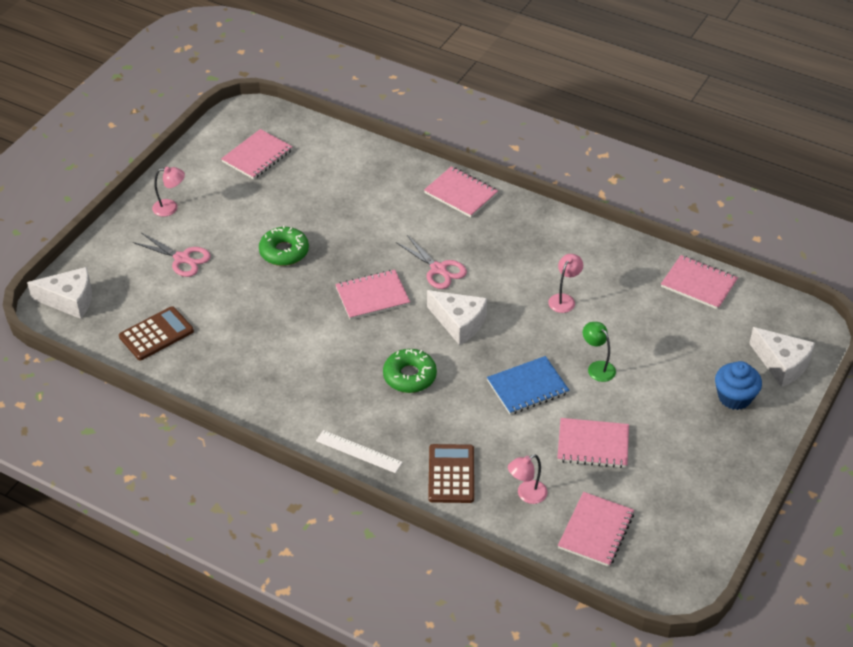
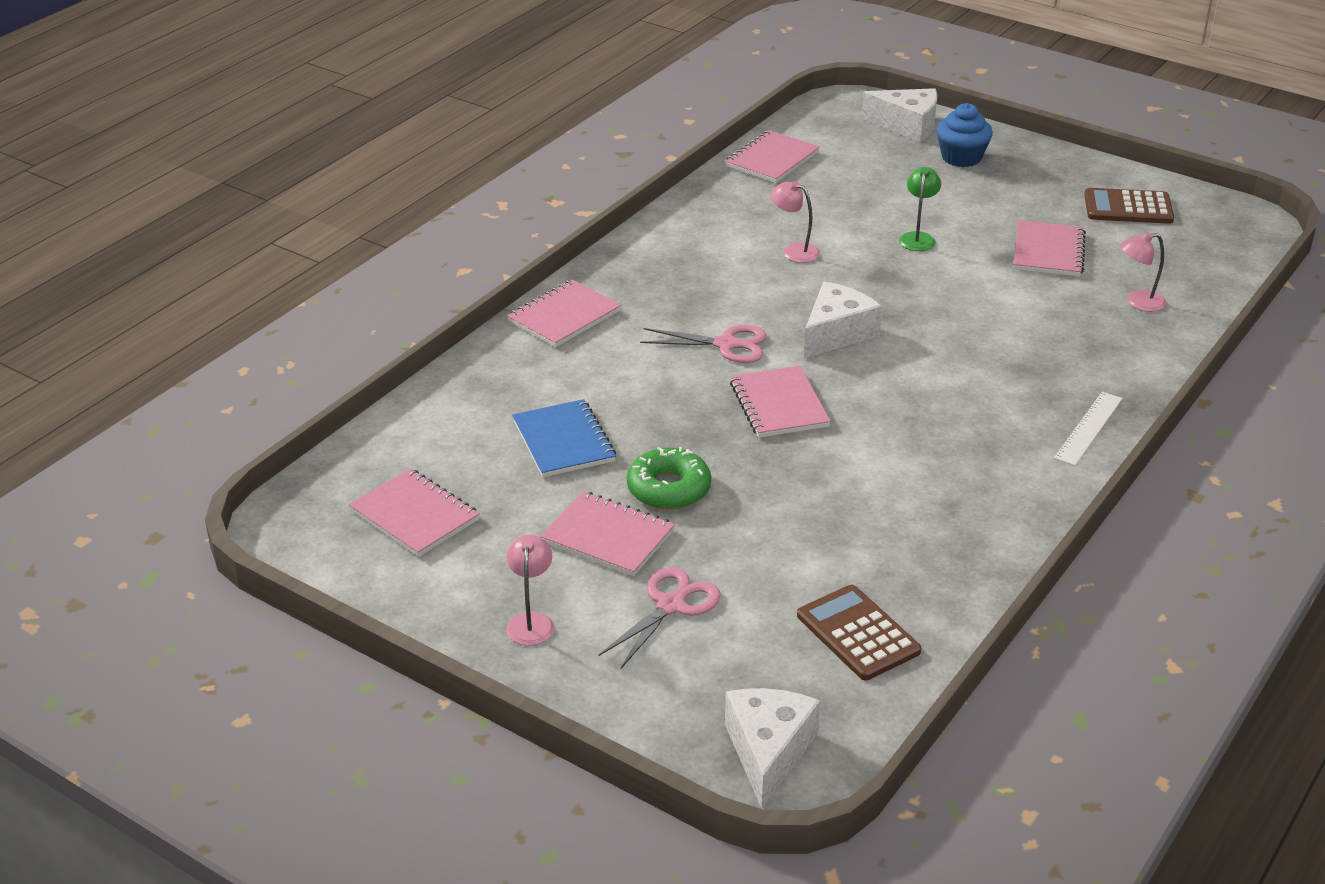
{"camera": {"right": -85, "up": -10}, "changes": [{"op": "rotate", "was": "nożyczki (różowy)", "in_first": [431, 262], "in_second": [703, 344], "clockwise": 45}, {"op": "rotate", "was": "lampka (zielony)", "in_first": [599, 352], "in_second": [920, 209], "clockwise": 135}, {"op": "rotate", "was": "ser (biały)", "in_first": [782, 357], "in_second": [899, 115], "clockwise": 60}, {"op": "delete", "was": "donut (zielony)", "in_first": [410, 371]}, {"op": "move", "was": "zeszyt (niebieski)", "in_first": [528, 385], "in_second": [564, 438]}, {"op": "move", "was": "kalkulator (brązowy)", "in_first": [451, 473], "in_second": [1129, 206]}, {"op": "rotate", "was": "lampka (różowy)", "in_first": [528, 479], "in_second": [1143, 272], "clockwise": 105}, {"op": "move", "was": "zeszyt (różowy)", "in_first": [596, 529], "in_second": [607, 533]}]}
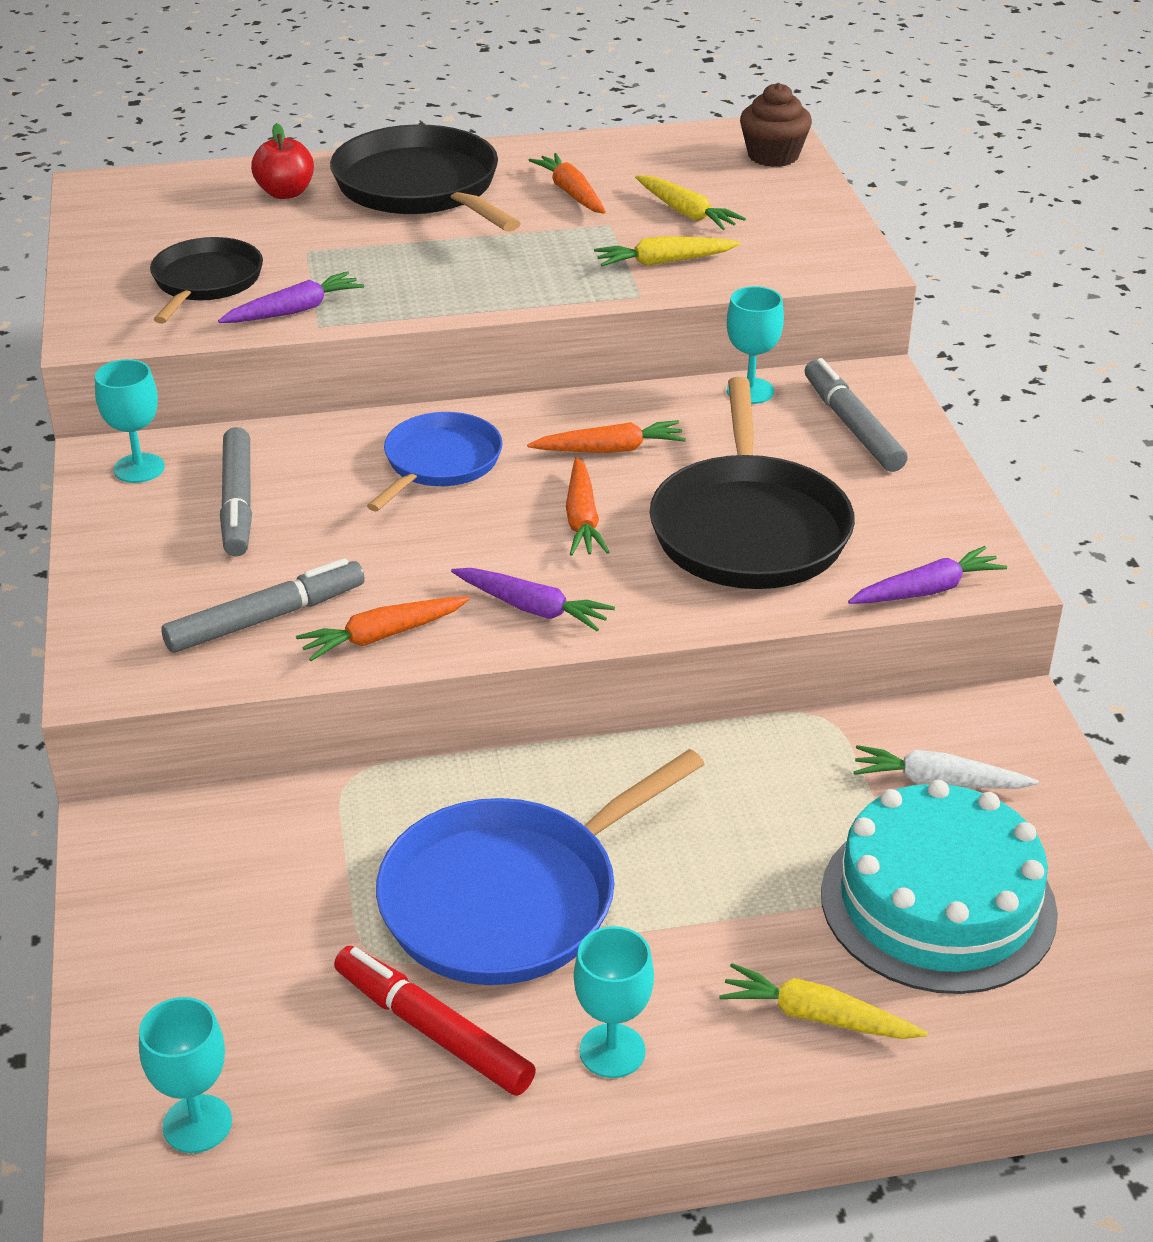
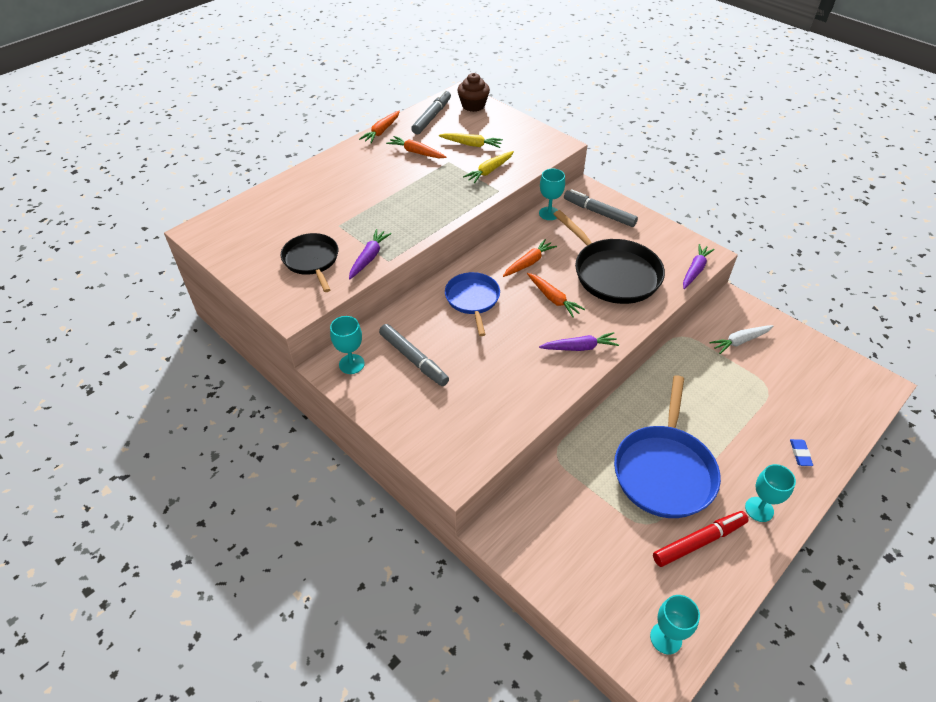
{"camera": {"right": -35, "up": 10}, "changes": [{"op": "delete", "was": "jabłko (czerwony)", "in_first": [282, 161]}, {"op": "delete", "was": "patelnia (czarny)", "in_first": [425, 178]}, {"op": "move", "was": "flamaster (szary)", "in_first": [263, 605], "in_second": [431, 112]}, {"op": "move", "was": "marchewka (pomarańczowy)", "in_first": [382, 629], "in_second": [379, 127]}, {"op": "delete", "was": "tort (turkusowy)", "in_first": [939, 887]}, {"op": "rotate", "was": "flamaster (czerwony)", "in_first": [435, 1021], "in_second": [701, 539], "clockwise": 150}, {"op": "replace", "was": "marchewka (żółty)", "now": "gumka do mazania (niebieski)", "in_first": [823, 1001], "in_second": [801, 452]}]}
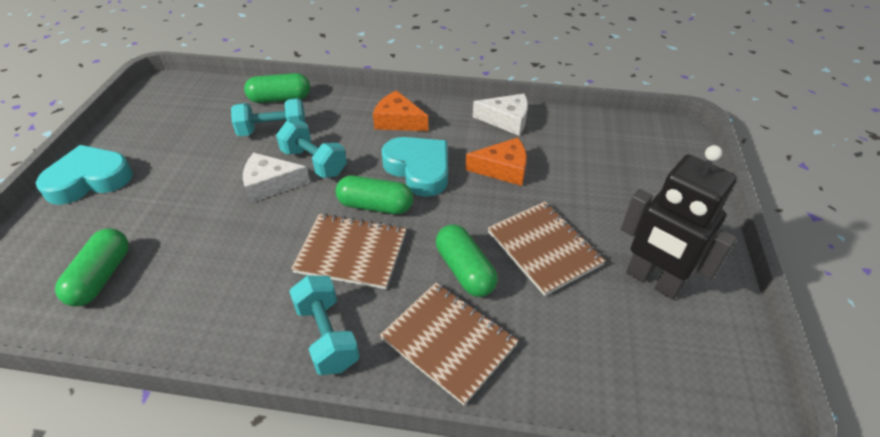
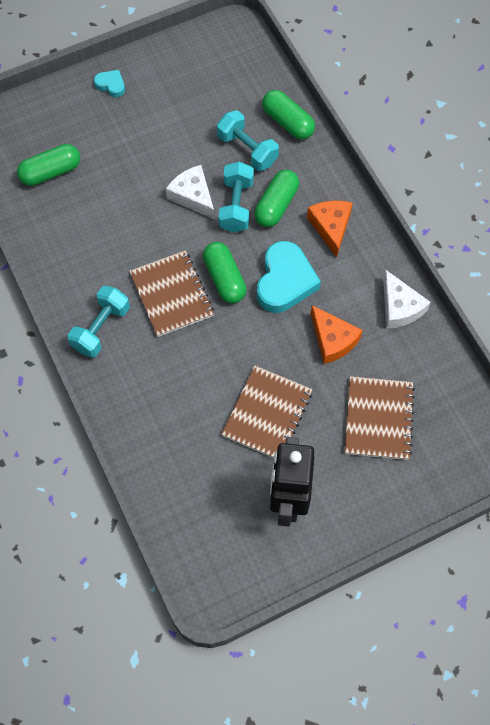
{"camera": {"right": 55, "up": 20}, "changes": [{"op": "resize", "was": "serce (turkusowy)", "in_first": [84, 175], "in_second": [109, 83], "ratio": 0.49}, {"op": "move", "was": "kapsułka (zielony)", "in_first": [467, 261], "in_second": [276, 198]}, {"op": "move", "was": "zeszyt (brązowy)", "in_first": [449, 344], "in_second": [380, 418]}]}
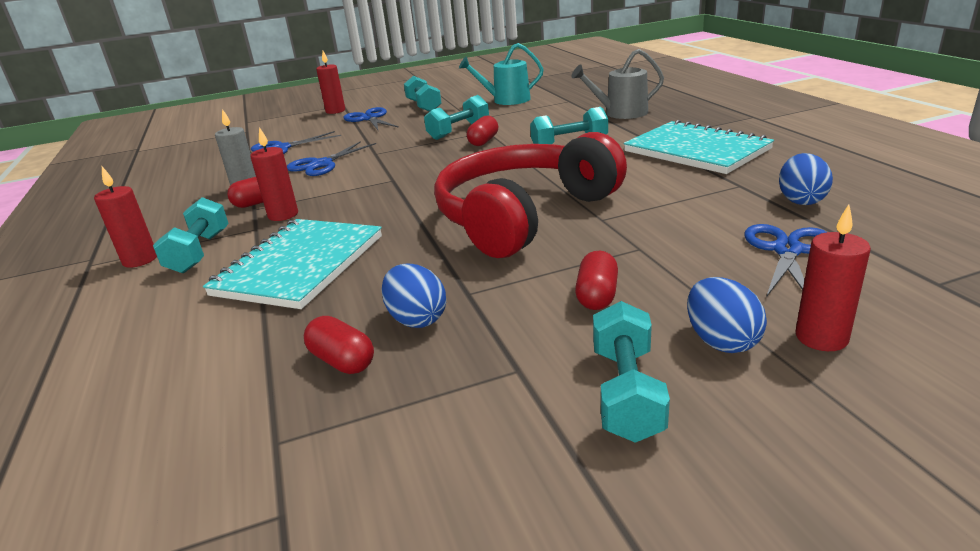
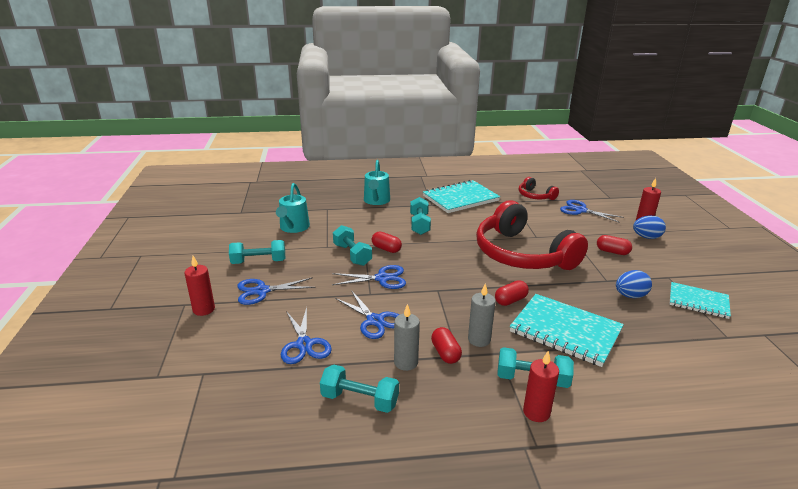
{"camera": {"right": -80, "up": 0}, "changes": [{"op": "recolor", "was": "konewka (szary)", "now": "konewka (turkusowy)", "in_first": [617, 84], "in_second": [377, 182]}, {"op": "recolor", "was": "świeca (czerwony)", "now": "świeca (szary)", "in_first": [274, 174], "in_second": [481, 315]}, {"op": "replace", "was": "jajko (niebieski)", "now": "słuchawki (czerwony)", "in_first": [806, 179], "in_second": [539, 188]}, {"op": "move", "was": "hantel (turkusowy)", "in_first": [631, 372], "in_second": [359, 389]}, {"op": "move", "was": "kapsułka (czerwony)", "in_first": [339, 345], "in_second": [512, 293]}, {"op": "insert", "now": "nożyczki (niebieski)", "in_second": [369, 277]}, {"op": "insert", "now": "zeszyt (turkusowy)", "in_second": [700, 300]}]}
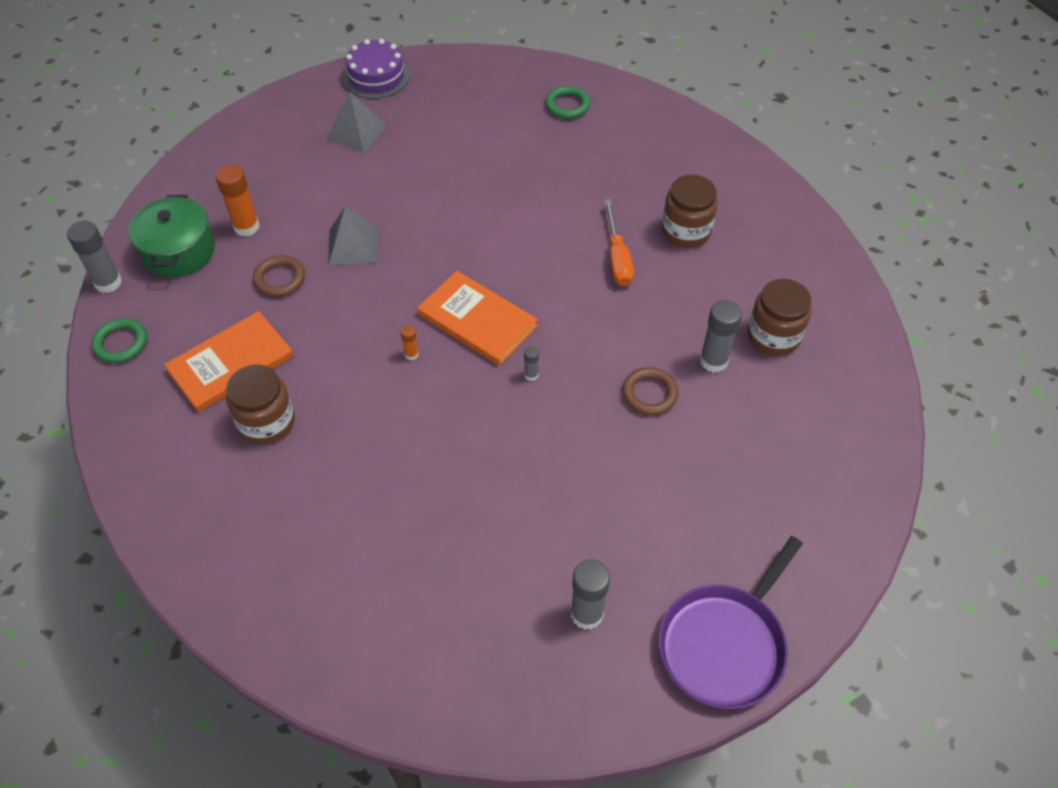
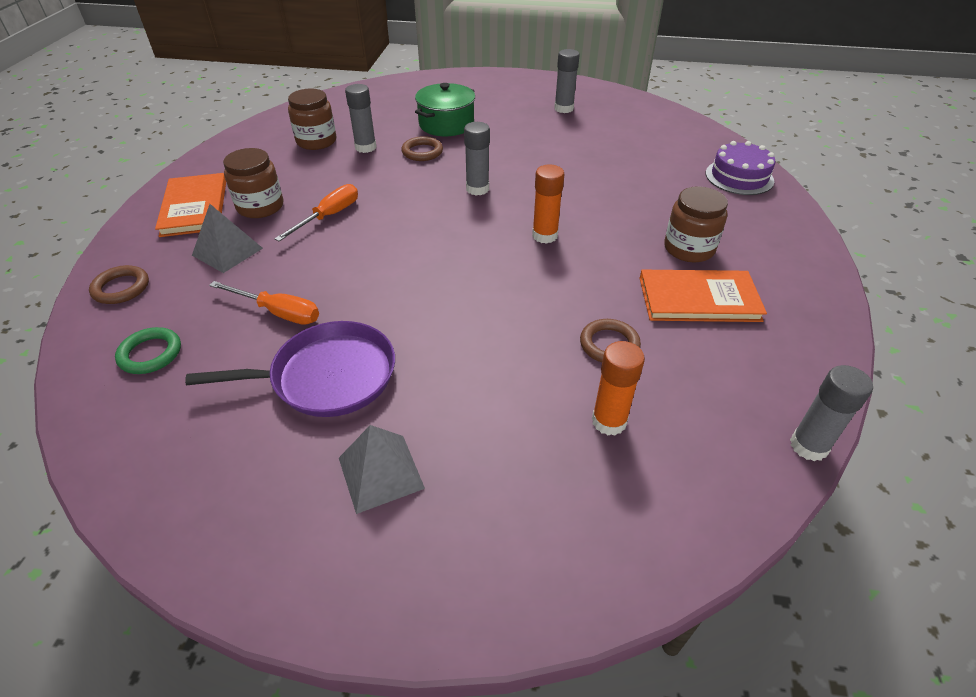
{"camera": {"right": -140, "up": -10}, "changes": [{"op": "move", "was": "tort (fioletowy)", "in_first": [376, 69], "in_second": [740, 168]}, {"op": "move", "was": "garnek (zielony)", "in_first": [171, 236], "in_second": [445, 109]}, {"op": "move", "was": "piramida (szary)", "in_first": [353, 236], "in_second": [227, 238]}, {"op": "move", "was": "książka (pomarańczowy)", "in_first": [477, 318], "in_second": [190, 205]}, {"op": "delete", "was": "pierścień (zielony)", "in_first": [119, 340]}, {"op": "resize", "was": "klej w sztyfcie (pomarańczowy)", "in_first": [409, 342], "in_second": [548, 204], "ratio": 2.02}, {"op": "resize", "was": "klej w sztyfcie (szary)", "in_first": [531, 363], "in_second": [477, 159], "ratio": 2.02}, {"op": "move", "was": "patelnia (fioletowy)", "in_first": [731, 622], "in_second": [290, 369]}, {"op": "insert", "now": "pierścień (brązowy)", "in_second": [119, 284]}, {"op": "insert", "now": "śrubokręt (pomarańczowy)", "in_second": [264, 303]}]}
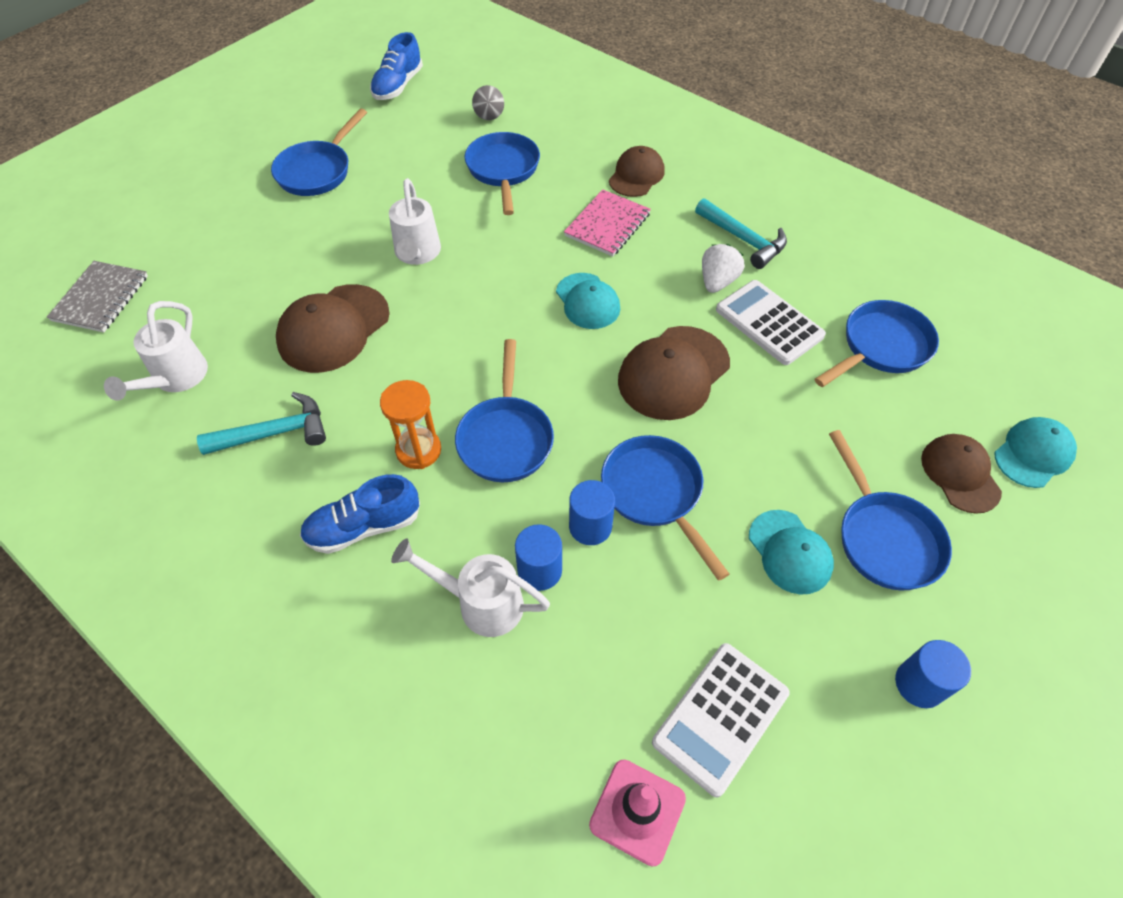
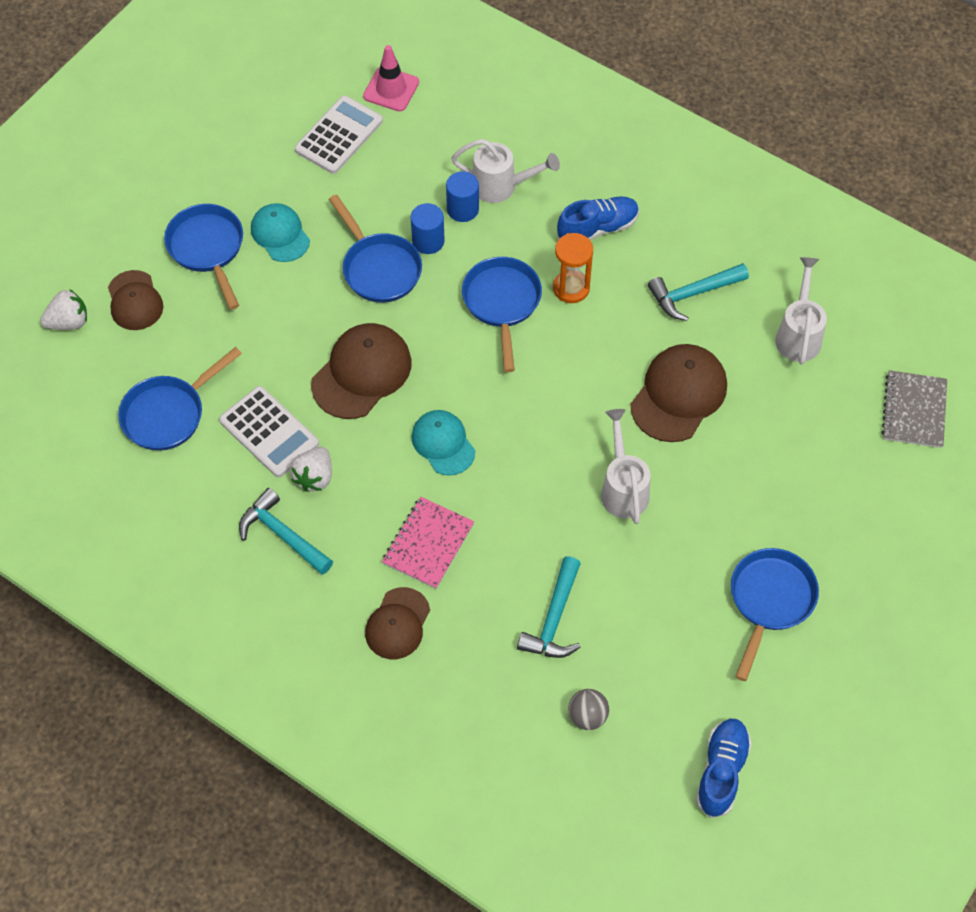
{"camera": {"right": 175, "up": 5}, "changes": [{"op": "replace", "was": "patelnia (niebieski)", "now": "młotek (turkusowy)", "in_first": [502, 173], "in_second": [549, 607]}, {"op": "replace", "was": "czapka (turkusowy)", "now": "truskawka (biały)", "in_first": [1035, 452], "in_second": [63, 310]}, {"op": "delete", "was": "walec (niebieski)", "in_first": [933, 674]}]}
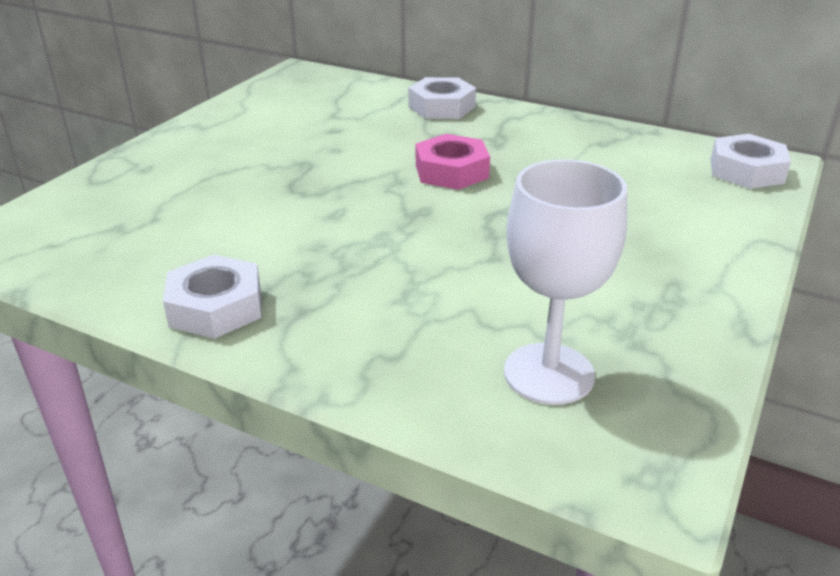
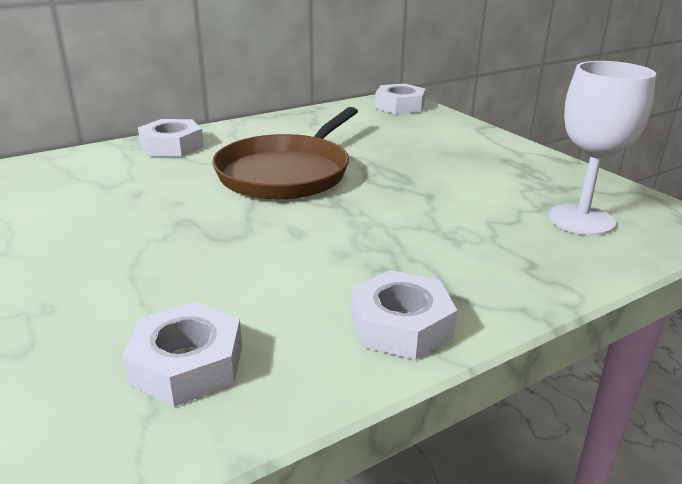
{"camera": {"right": -60, "up": -5}, "changes": [{"op": "replace", "was": "nakrętka (różowy)", "now": "patelnia (brązowy)", "in_first": [453, 162], "in_second": [285, 153]}, {"op": "insert", "now": "nakrętka (biały)", "in_second": [182, 354]}]}
